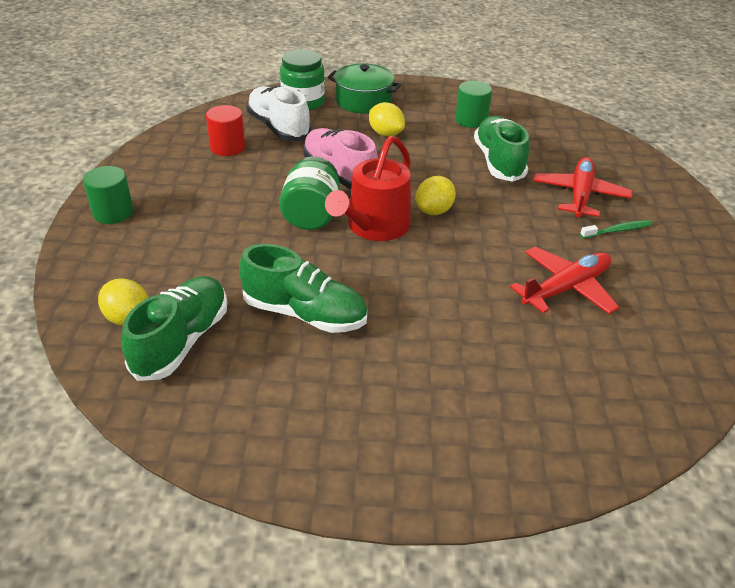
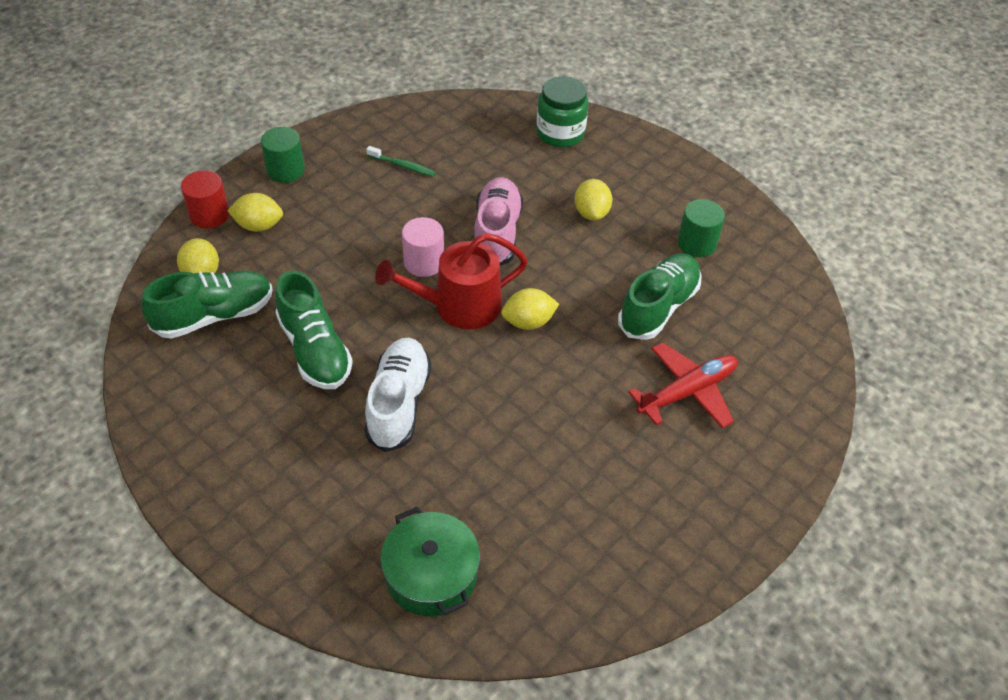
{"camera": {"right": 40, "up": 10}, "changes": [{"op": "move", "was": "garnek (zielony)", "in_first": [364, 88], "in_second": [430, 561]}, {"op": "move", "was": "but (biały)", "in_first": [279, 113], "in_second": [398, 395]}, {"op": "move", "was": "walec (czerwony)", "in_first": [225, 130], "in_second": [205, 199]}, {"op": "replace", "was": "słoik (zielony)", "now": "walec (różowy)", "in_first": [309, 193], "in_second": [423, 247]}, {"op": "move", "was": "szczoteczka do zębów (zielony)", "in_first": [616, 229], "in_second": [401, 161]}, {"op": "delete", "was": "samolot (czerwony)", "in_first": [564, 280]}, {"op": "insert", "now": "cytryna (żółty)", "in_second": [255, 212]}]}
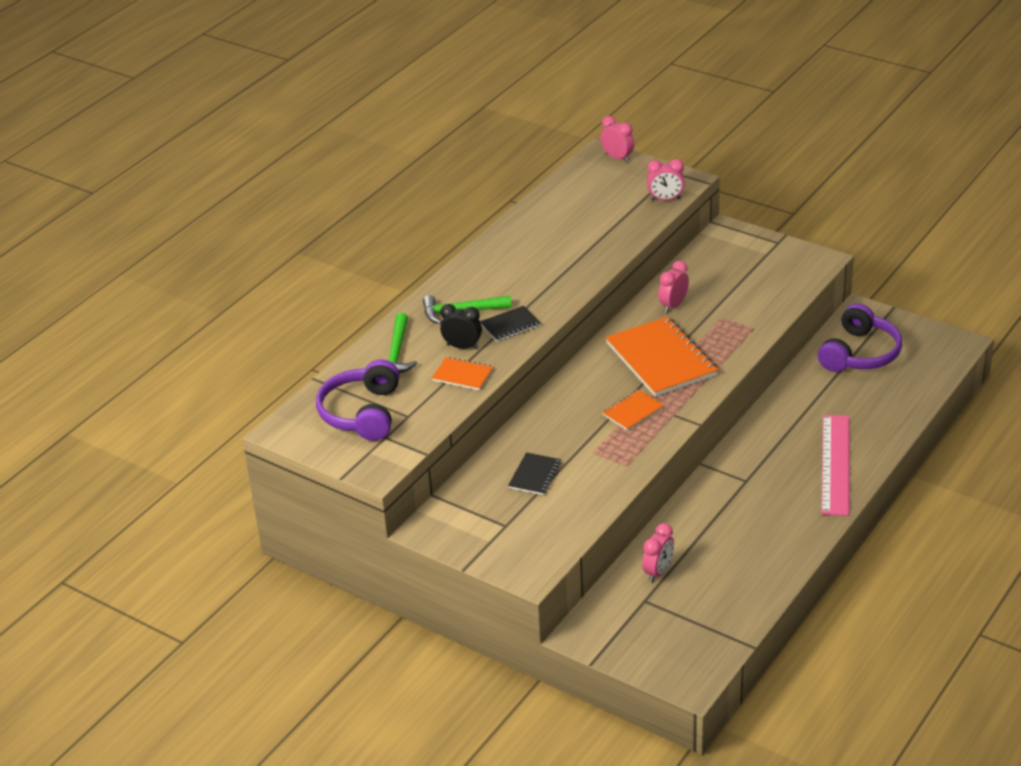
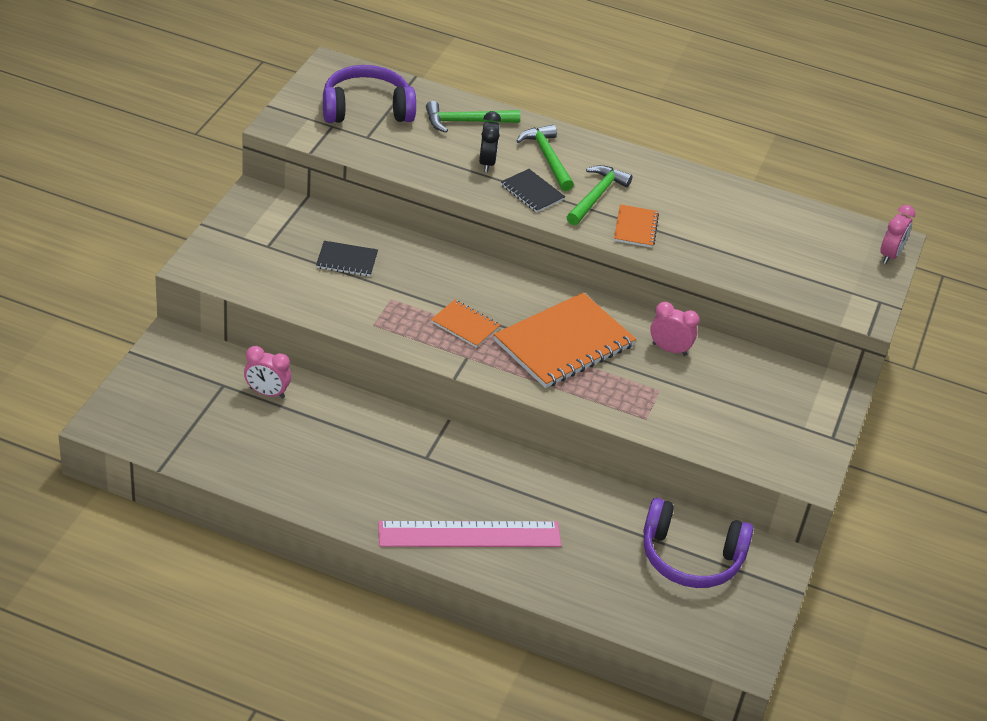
{"camera": {"right": 70, "up": 5}, "changes": [{"op": "delete", "was": "budzik (różowy)", "in_first": [666, 180]}, {"op": "move", "was": "zeszyt (pomarańczowy)", "in_first": [463, 373], "in_second": [636, 226]}, {"op": "insert", "now": "młotek (zielony)", "in_second": [600, 195]}]}
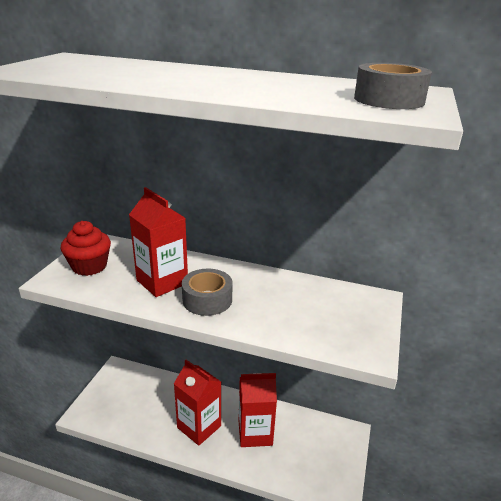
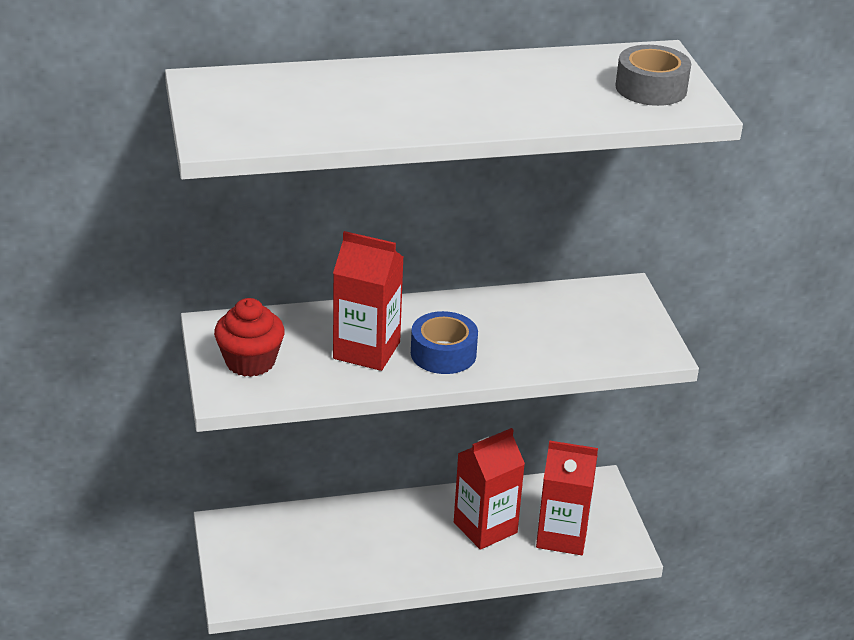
{"camera": {"right": -30, "up": 5}, "changes": [{"op": "recolor", "was": "taśma klejąca (szary)", "now": "taśma klejąca (niebieski)", "in_first": [207, 292], "in_second": [444, 342]}, {"op": "move", "was": "karton mleka (czerwony)", "in_first": [197, 403], "in_second": [567, 497]}]}
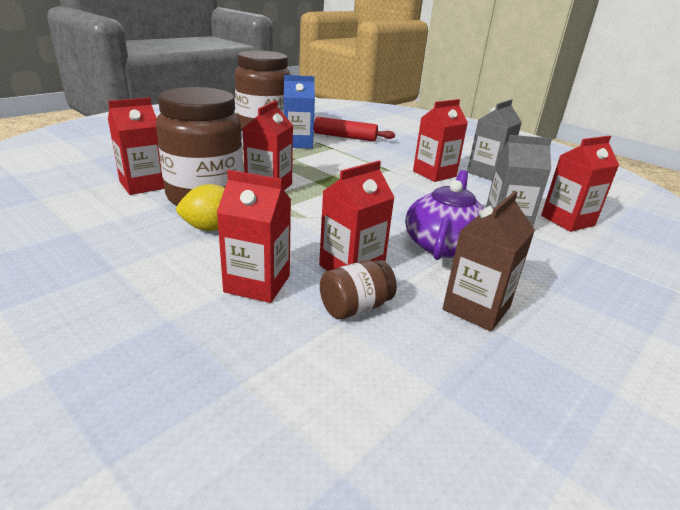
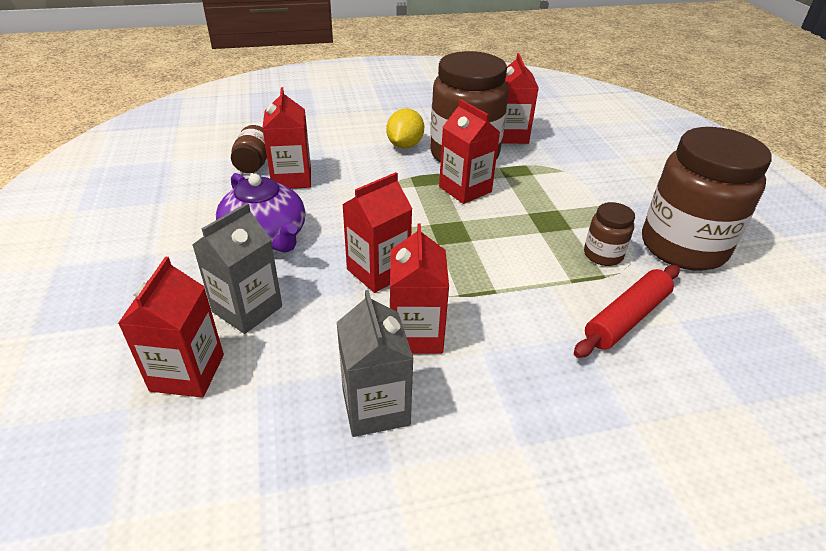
{"camera": {"right": 125, "up": 10}, "changes": [{"op": "replace", "was": "karton mleka (niebieski)", "now": "słoik (brązowy)", "in_first": [299, 112], "in_second": [609, 234]}, {"op": "move", "was": "karton mleka (czerwony)", "in_first": [254, 236], "in_second": [377, 232]}, {"op": "delete", "was": "karton mleka (brązowy)", "in_first": [489, 261]}]}
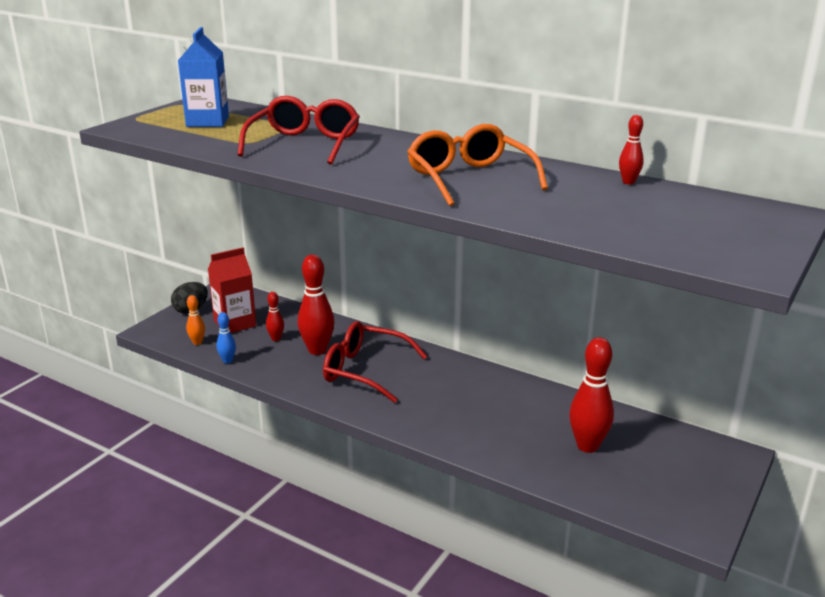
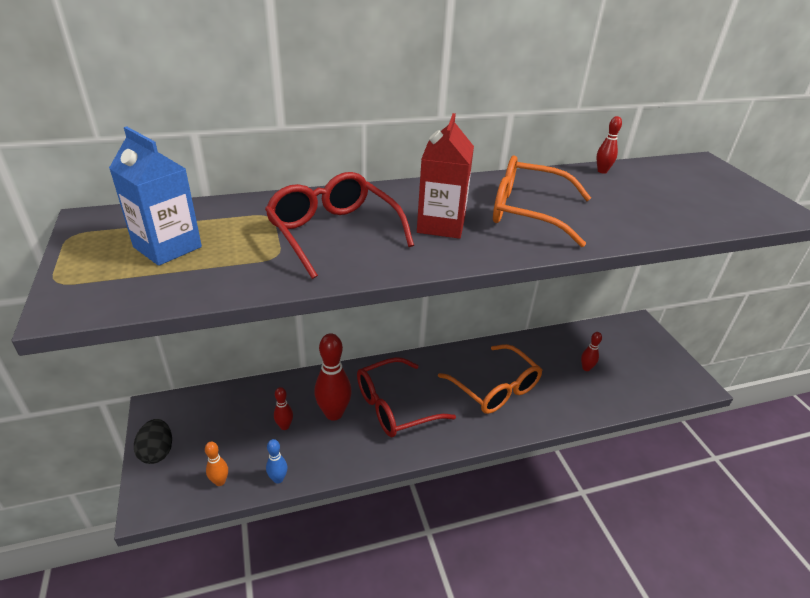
{"camera": {"right": -50, "up": 10}, "changes": [{"op": "move", "was": "karton mleka (czerwony)", "in_first": [232, 290], "in_second": [445, 176]}, {"op": "resize", "was": "kręgiel (czerwony)", "in_first": [591, 395], "in_second": [591, 351], "ratio": 0.51}, {"op": "insert", "now": "okulary (pomarańczowy)", "in_second": [490, 379]}]}
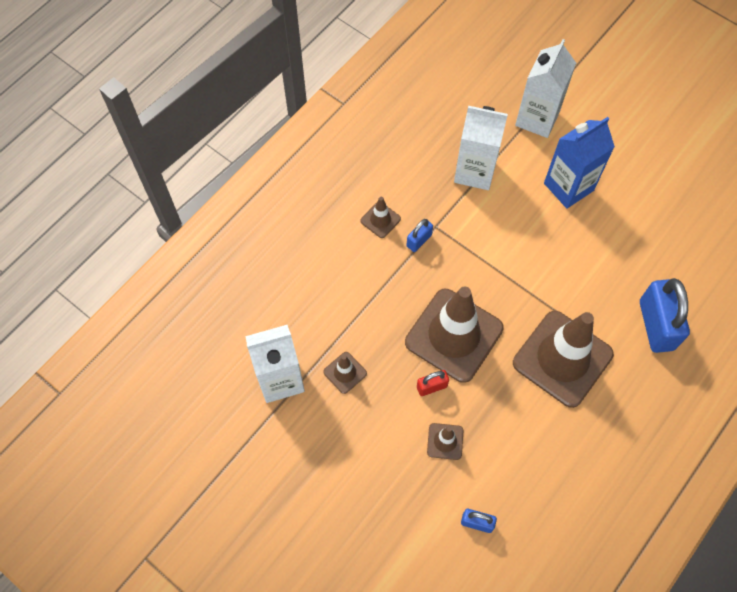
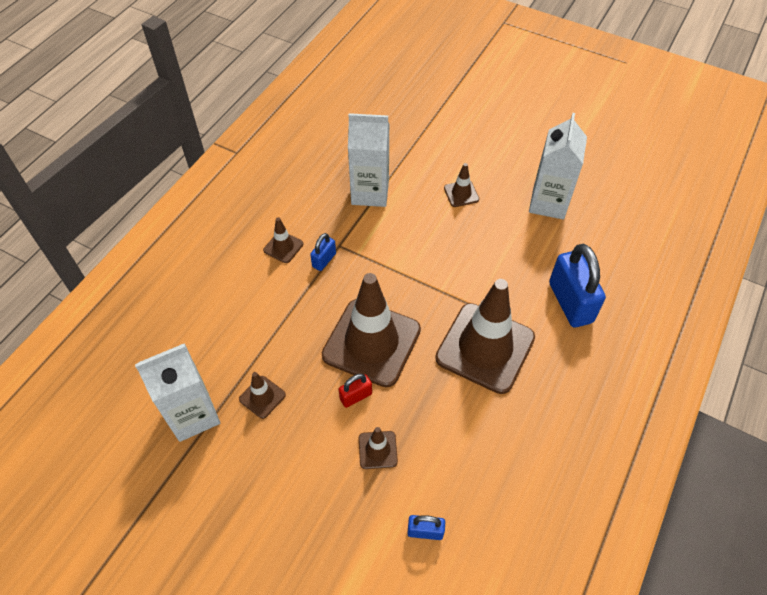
{"camera": {"right": -10, "up": -10}, "changes": [{"op": "move", "was": "karton mleka (biały)", "in_first": [545, 88], "in_second": [558, 166]}, {"op": "replace", "was": "karton mleka (niebieski)", "now": "pachołek (brązowy)", "in_first": [579, 163], "in_second": [461, 185]}]}
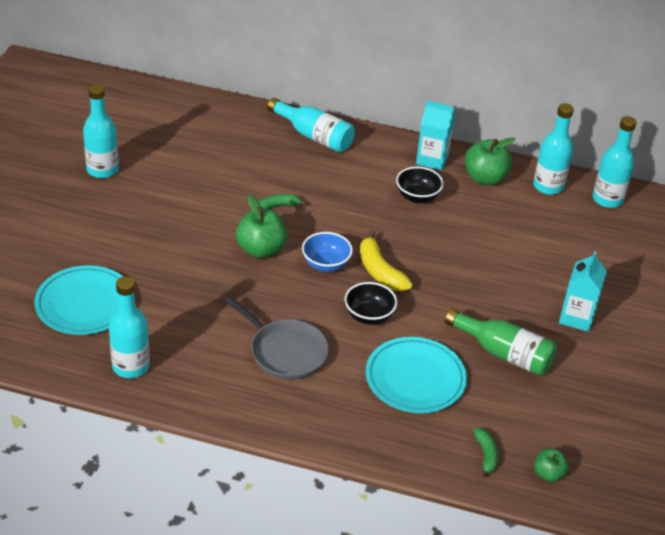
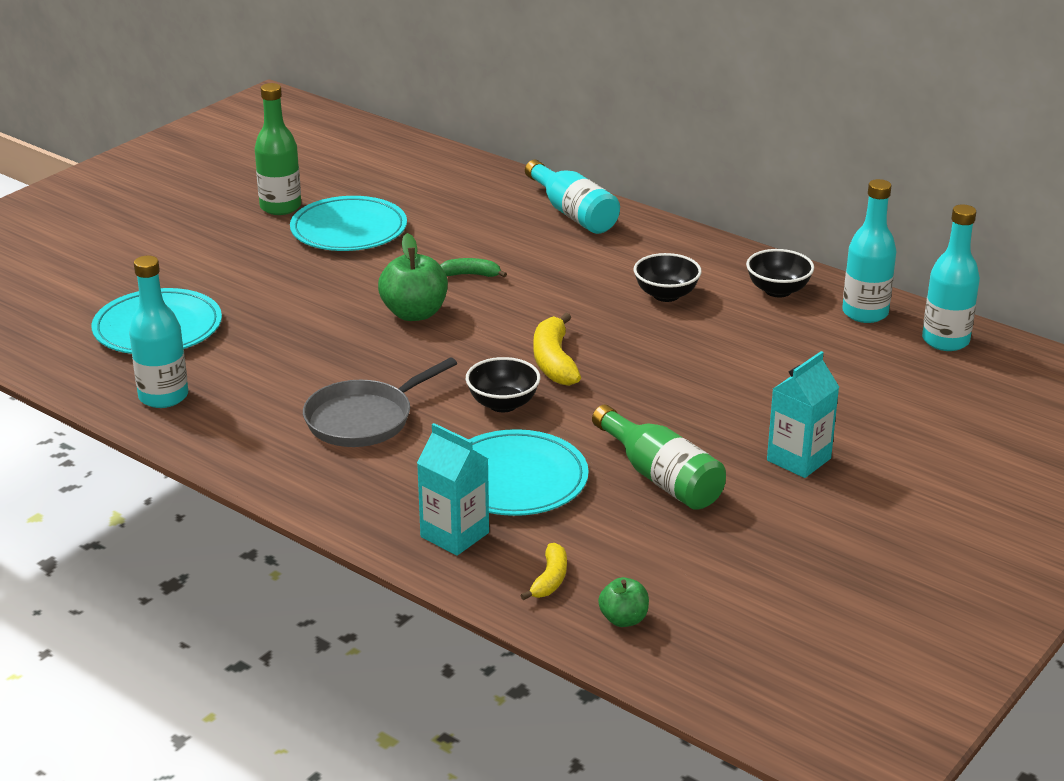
{"camera": {"right": 25, "up": -10}, "changes": [{"op": "recolor", "was": "butelka (turkusowy)", "now": "butelka (zielony)", "in_first": [101, 131], "in_second": [278, 149]}, {"op": "move", "was": "karton mleka (turkusowy)", "in_first": [435, 135], "in_second": [453, 489]}, {"op": "replace", "was": "jabłko (zielony)", "now": "miska (czarny)", "in_first": [490, 161], "in_second": [780, 273]}, {"op": "delete", "was": "miska (niebieski)", "in_first": [327, 252]}, {"op": "rotate", "was": "patelnia (szary)", "in_first": [277, 338], "in_second": [380, 402], "clockwise": 75}, {"op": "recolor", "was": "banan (zielony)", "now": "banan (żółty)", "in_first": [485, 453], "in_second": [543, 571]}, {"op": "insert", "now": "talerz (turkusowy)", "in_second": [348, 223]}]}
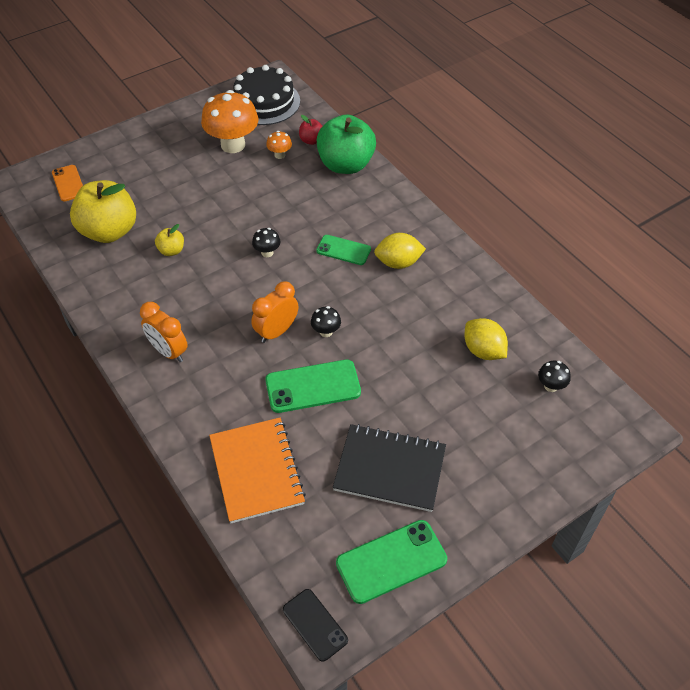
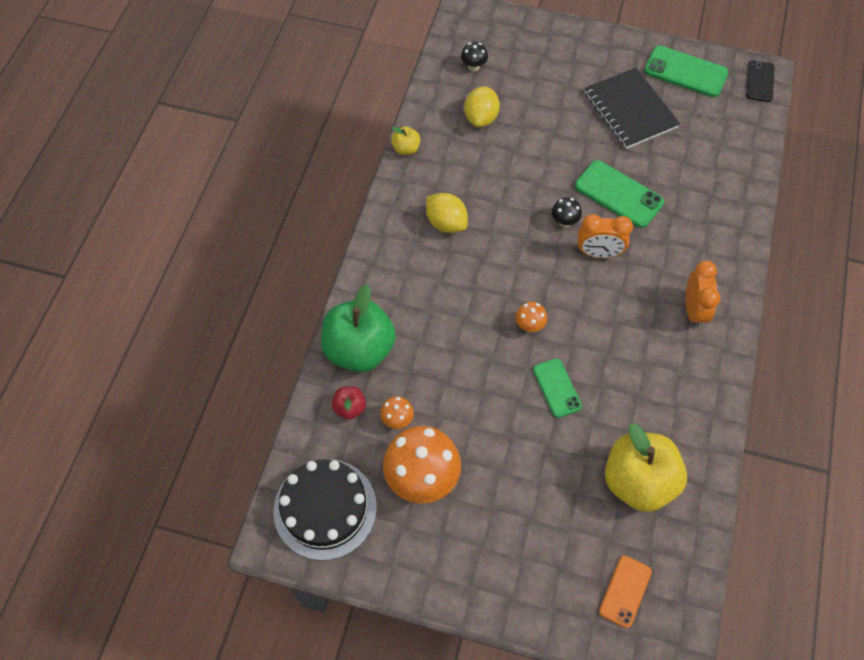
{"camera": {"right": -130, "up": 10}, "changes": [{"op": "move", "was": "jabłko (żółty)", "in_first": [169, 240], "in_second": [405, 140]}, {"op": "recolor", "was": "grzyb (czarny)", "now": "grzyb (pomarańczowy)", "in_first": [266, 242], "in_second": [531, 317]}, {"op": "move", "was": "telefon (zielony)", "in_first": [343, 250], "in_second": [557, 388]}, {"op": "delete", "was": "zeszyt (pomarańczowy)", "in_first": [257, 470]}]}
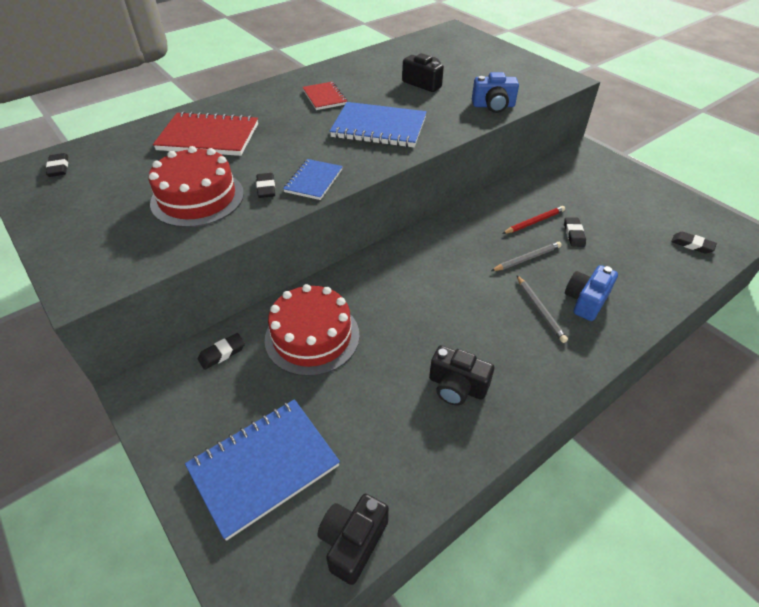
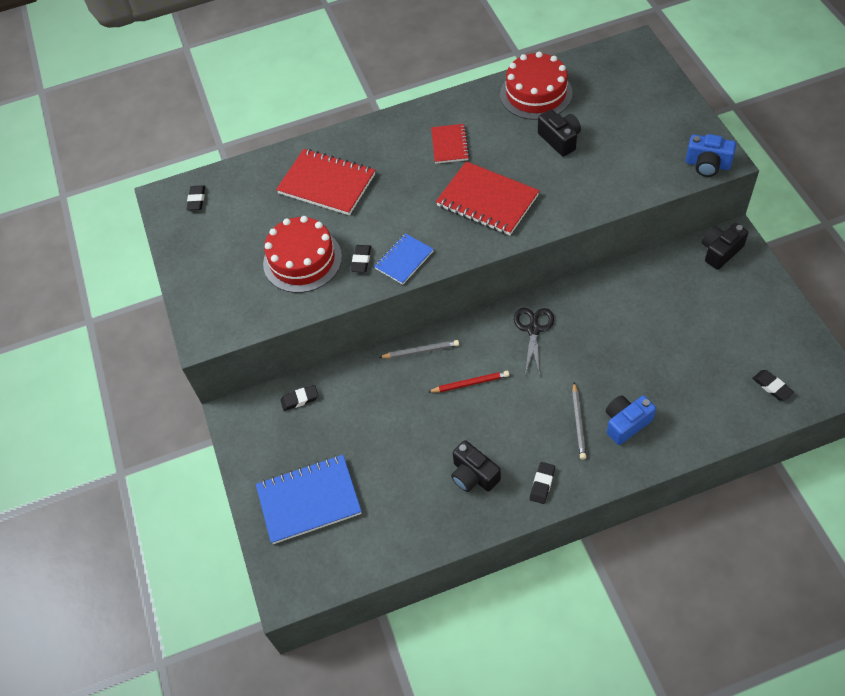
{"camera": {"right": 25, "up": 10}, "changes": [{"op": "move", "was": "aparat fotograficzny (niebieski)", "in_first": [495, 92], "in_second": [710, 155]}, {"op": "recolor", "was": "zeszyt (niebieski)", "now": "zeszyt (czerwony)", "in_first": [378, 125], "in_second": [488, 198]}, {"op": "move", "was": "ołówek (czerwony)", "in_first": [533, 220], "in_second": [468, 381]}, {"op": "move", "was": "gumka do mazania (czarny)", "in_first": [575, 232], "in_second": [542, 483]}, {"op": "move", "was": "ołówek (szary)", "in_first": [526, 256], "in_second": [419, 349]}, {"op": "move", "was": "tort (czerwony)", "in_first": [312, 330], "in_second": [536, 86]}, {"op": "move", "was": "aparat fotograficzny (czarny)", "in_first": [353, 539], "in_second": [725, 246]}, {"op": "insert", "now": "nożyczki (czarny)", "in_second": [534, 342]}]}
